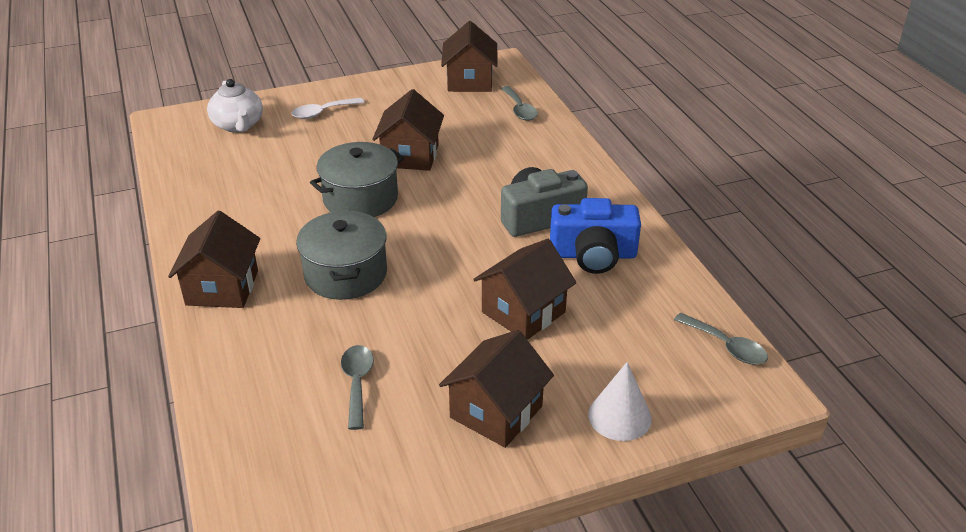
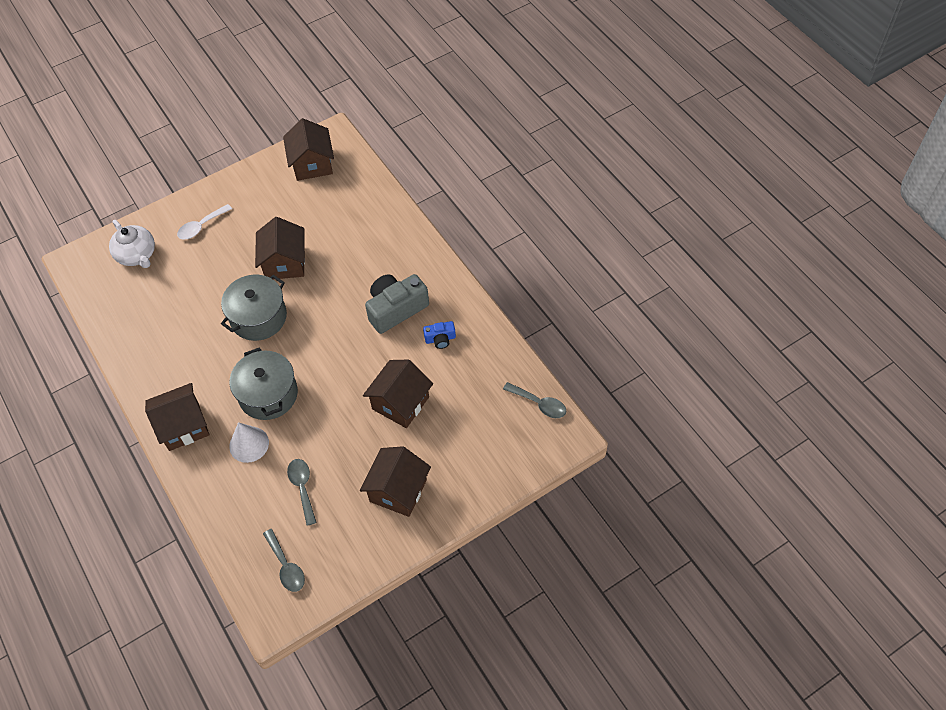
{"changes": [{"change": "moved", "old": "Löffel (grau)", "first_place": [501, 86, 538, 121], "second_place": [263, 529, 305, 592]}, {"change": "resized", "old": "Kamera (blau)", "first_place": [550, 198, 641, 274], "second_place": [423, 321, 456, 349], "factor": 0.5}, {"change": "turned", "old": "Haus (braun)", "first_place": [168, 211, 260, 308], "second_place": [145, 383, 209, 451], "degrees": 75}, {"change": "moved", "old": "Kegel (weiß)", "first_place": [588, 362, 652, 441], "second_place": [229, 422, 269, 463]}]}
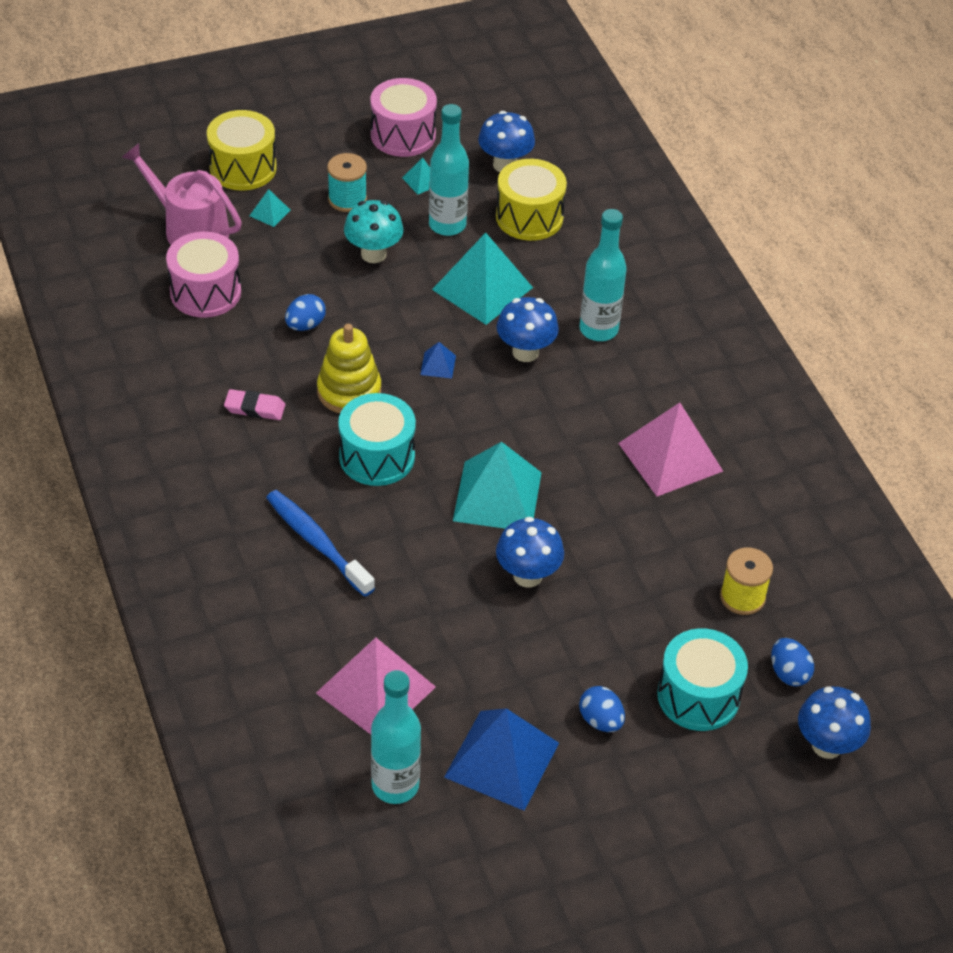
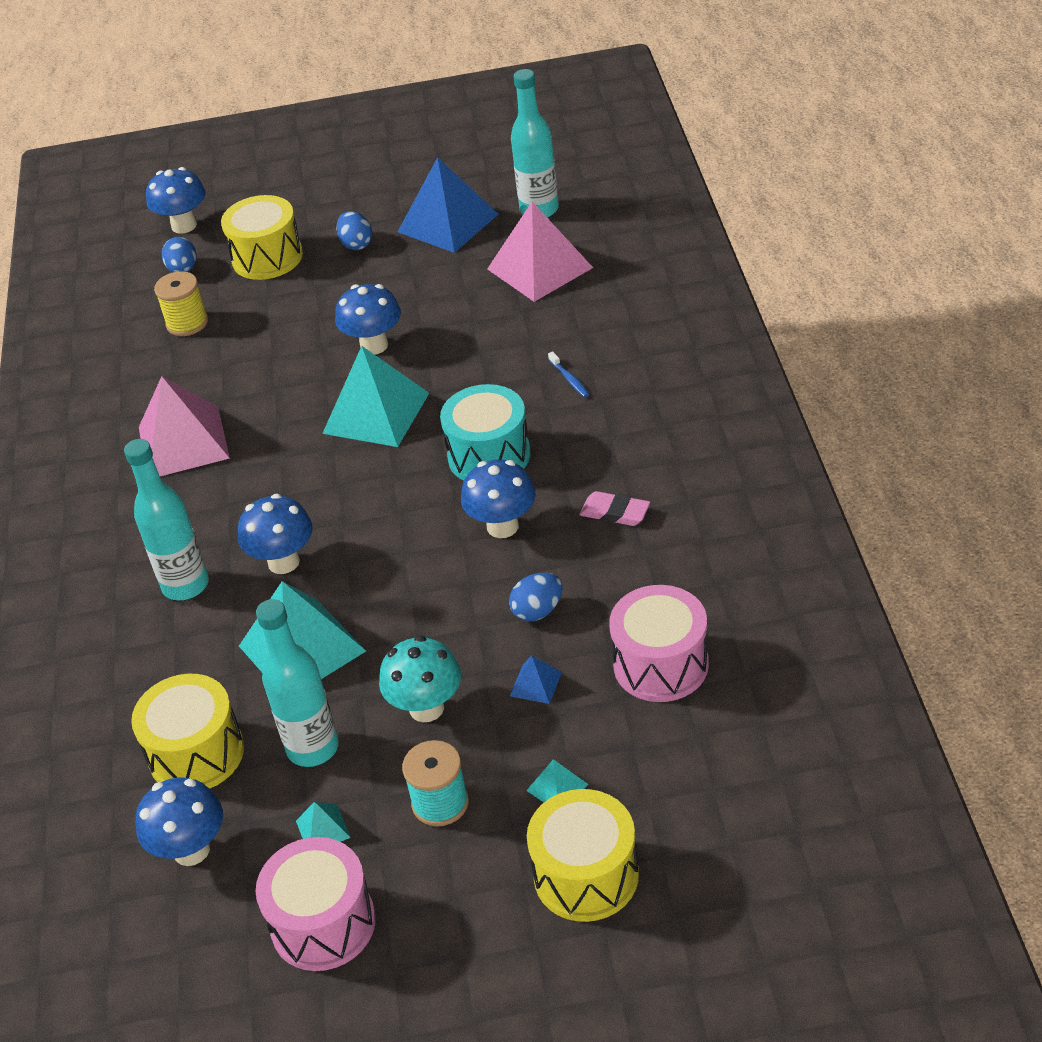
{"changes": [{"change": "removed", "old": "Gießkanne (rosa)", "first_place": [121, 143, 242, 245]}, {"change": "replaced", "old": "Stapelspielzeug (gelb)", "new": "Pilz (blau)", "first_place": [317, 324, 381, 413], "second_place": [461, 460, 535, 538]}, {"change": "moved", "old": "Pyramide (blau)", "first_place": [420, 342, 456, 379], "second_place": [510, 656, 562, 704]}, {"change": "resized", "old": "Zahnbürste (blau)", "first_place": [266, 490, 375, 597], "second_place": [548, 351, 589, 397], "factor": 0.44}, {"change": "recoloured", "old": "Trommel (türkis)", "new": "Trommel (gelb)", "first_place": [657, 628, 748, 731], "second_place": [221, 195, 303, 280]}]}
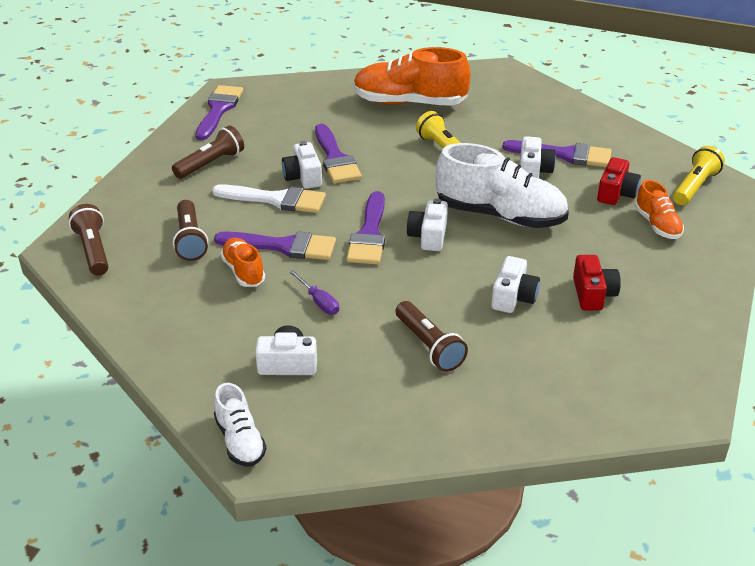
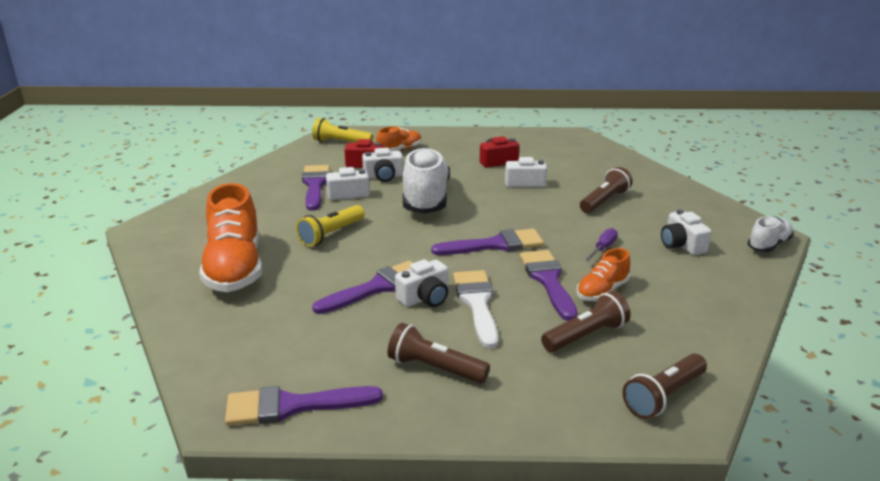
{"changes": [{"change": "moved", "old": "Kamera (weiß)", "first_place": [407, 198, 448, 251], "second_place": [362, 148, 403, 182]}]}
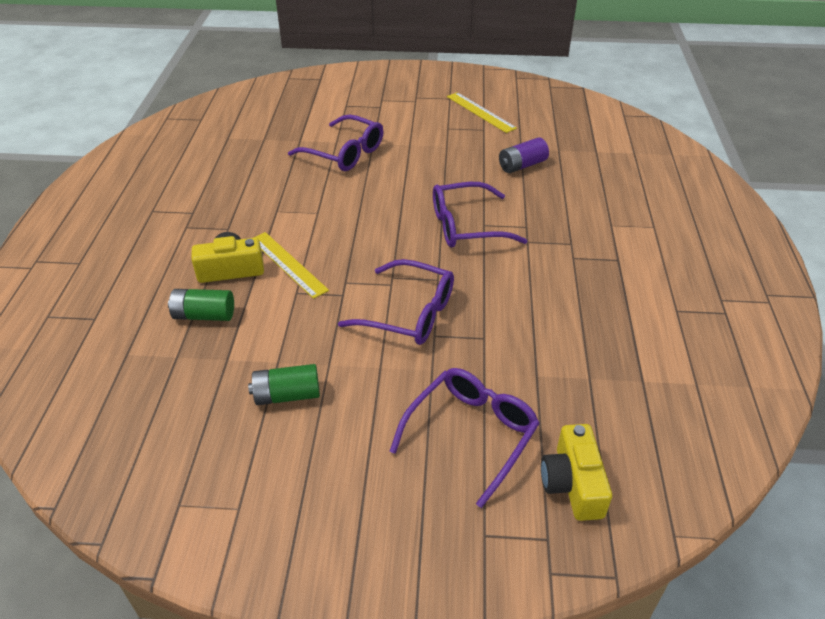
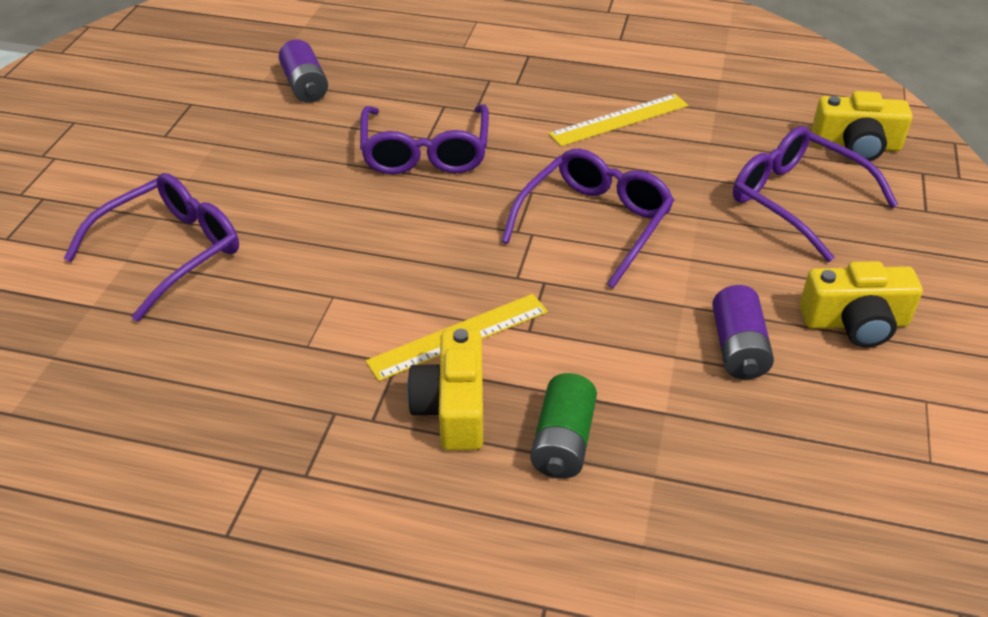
{"changes": [{"change": "moved", "old": "Lineal (gelb)", "first_place": [447, 92, 517, 133], "second_place": [548, 94, 688, 146]}, {"change": "recoloured", "old": "Batterie (grün)", "new": "Batterie (lila)", "first_place": [248, 364, 320, 405], "second_place": [712, 285, 774, 379]}, {"change": "added", "new": "Kamera (gelb)", "second_place": [800, 261, 923, 348]}]}
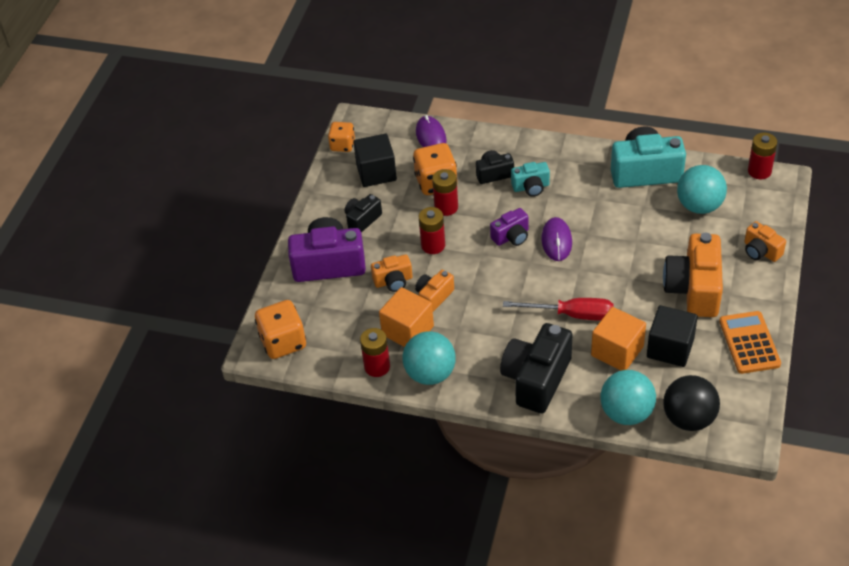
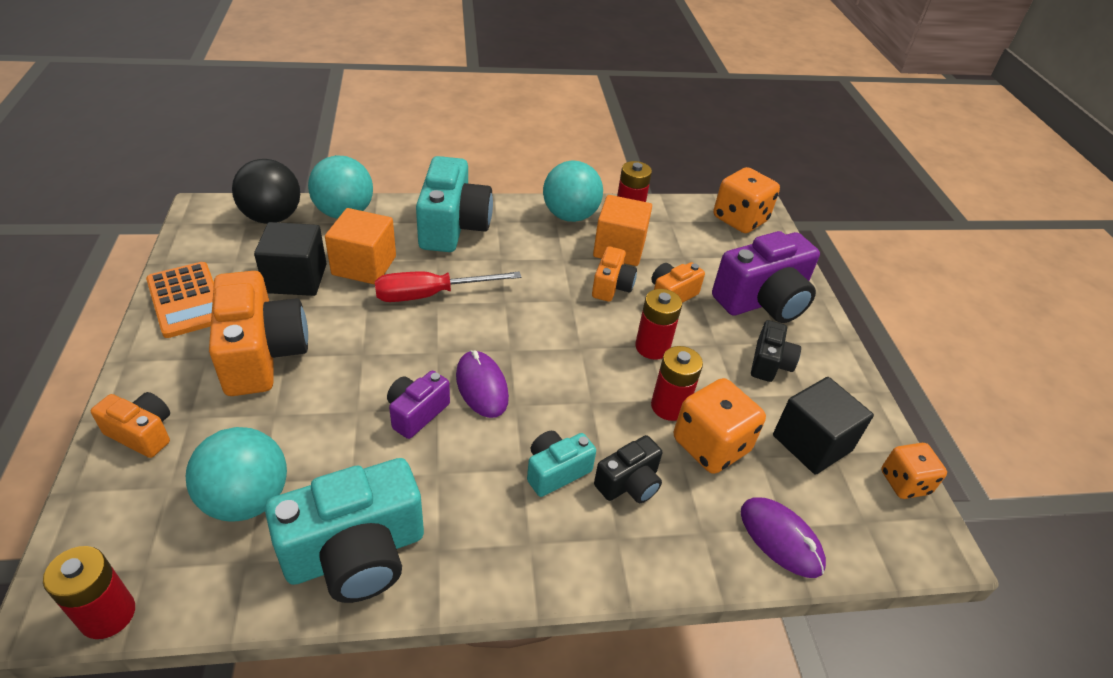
{"changes": [{"change": "moved", "old": "Kamera (lila)", "first_place": [490, 208, 529, 246], "second_place": [387, 371, 450, 439]}, {"change": "recoloured", "old": "Kamera (schwarz)", "new": "Kamera (türkis)", "first_place": [500, 323, 572, 413], "second_place": [416, 156, 493, 252]}]}
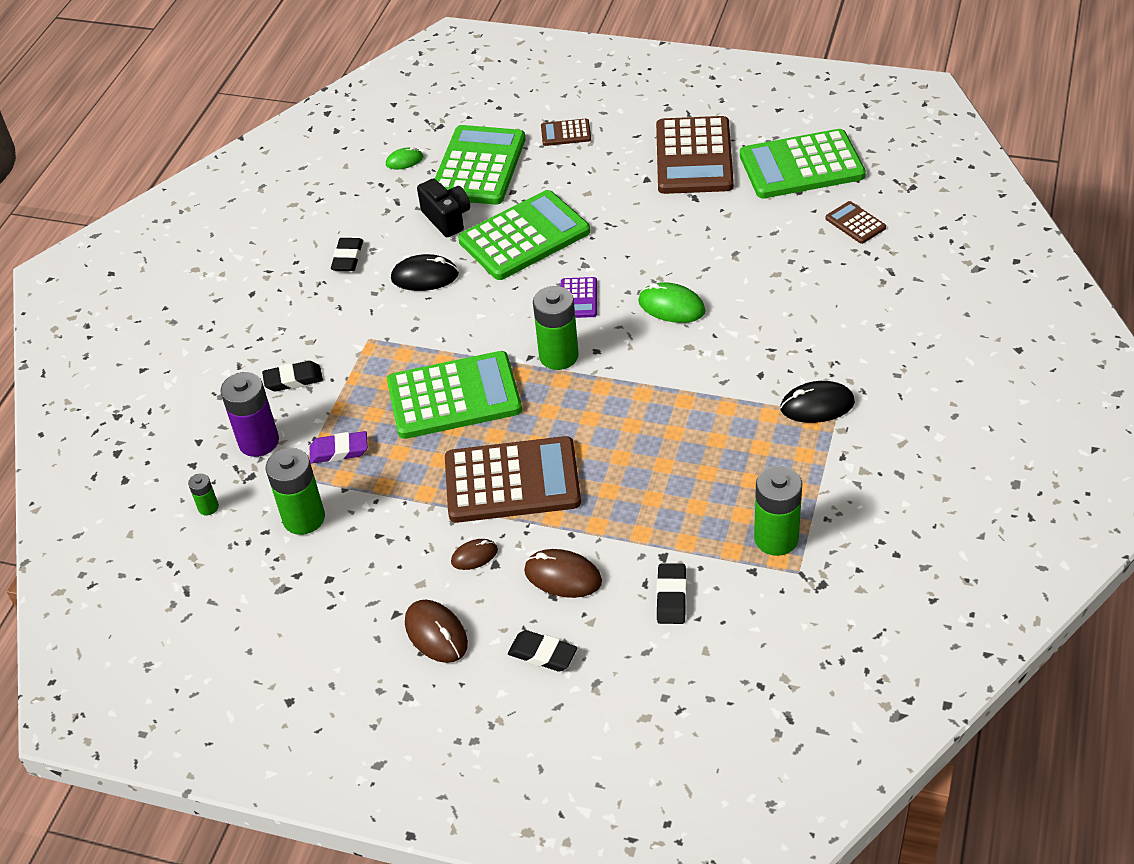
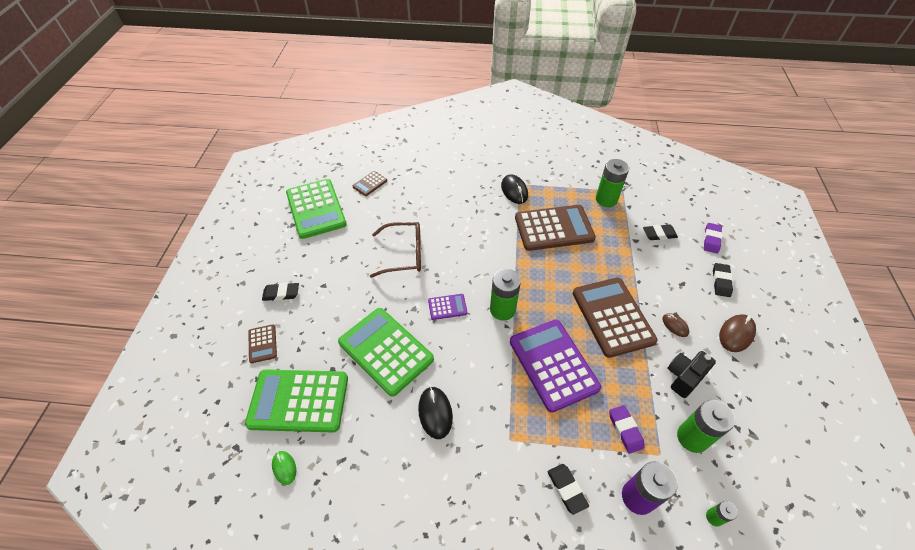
{"changes": [{"change": "moved", "old": "Taschenrechner (braun)", "first_place": [656, 116, 734, 194], "second_place": [515, 205, 596, 251]}, {"change": "moved", "old": "Kamera (schwarz)", "first_place": [417, 179, 470, 237], "second_place": [667, 351, 716, 398]}, {"change": "moved", "old": "Radiergummi (schwarz)", "first_place": [331, 238, 363, 271], "second_place": [262, 283, 299, 301]}, {"change": "removed", "old": "Computermaus (grün)", "first_place": [638, 282, 706, 323]}, {"change": "recoloured", "old": "Taschenrechner (grün)", "new": "Taschenrechner (lila)", "first_place": [387, 351, 522, 439], "second_place": [510, 319, 601, 413]}, {"change": "removed", "old": "Computermaus (braun)", "first_place": [524, 549, 602, 598]}, {"change": "added", "new": "Brille (braun)", "second_place": [370, 222, 421, 278]}, {"change": "added", "new": "Radiergummi (lila)", "second_place": [704, 223, 722, 254]}]}
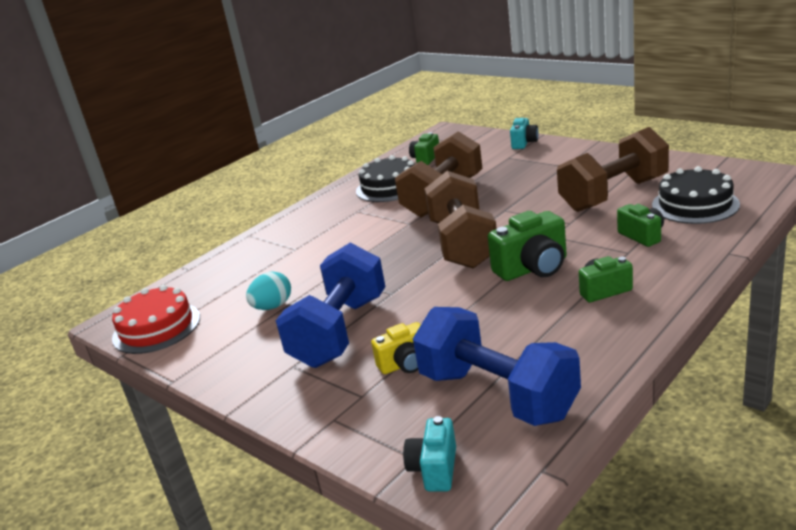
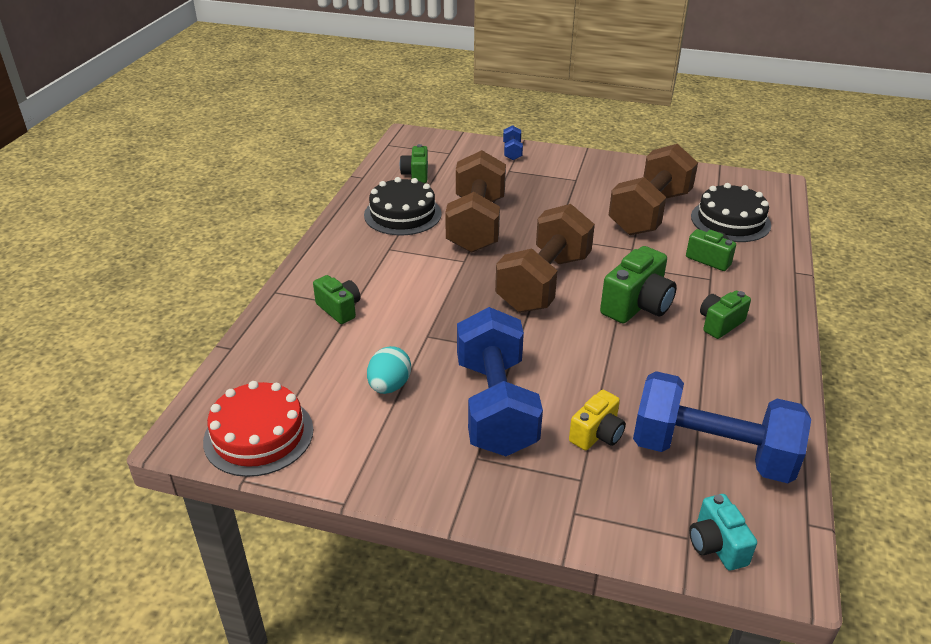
{"changes": [{"change": "replaced", "old": "Kamera (türkis)", "new": "Hantel (blau)", "first_place": [510, 118, 539, 149], "second_place": [503, 125, 523, 160]}, {"change": "turned", "old": "Hantel (braun)", "first_place": [424, 171, 497, 269], "second_place": [495, 204, 595, 313], "degrees": 60}, {"change": "added", "new": "Kamera (grün)", "second_place": [313, 275, 360, 324]}]}
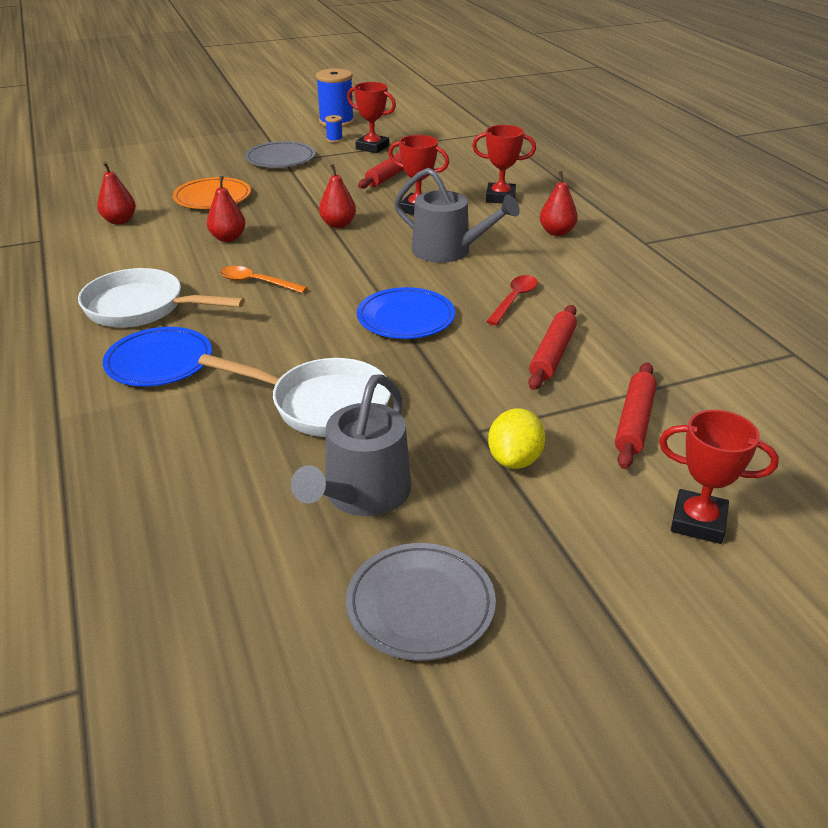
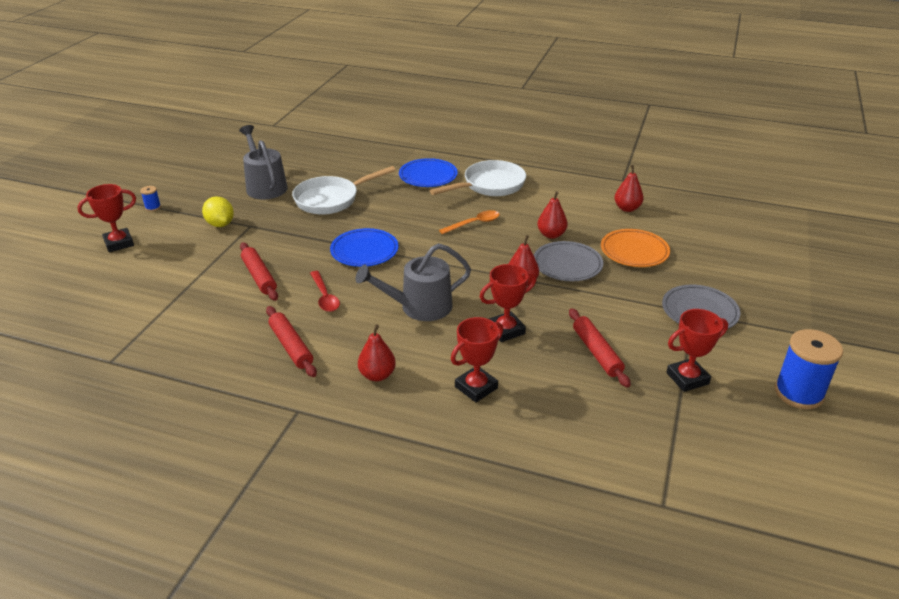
{"changes": [{"change": "moved", "old": "Garnrolle (blau)", "first_place": [325, 115, 343, 143], "second_place": [140, 186, 161, 211]}, {"change": "moved", "old": "Nudelholz (rot)", "first_place": [615, 362, 657, 469], "second_place": [266, 306, 317, 377]}, {"change": "moved", "old": "Teller (grau)", "first_place": [346, 543, 496, 661], "second_place": [534, 241, 603, 281]}]}
